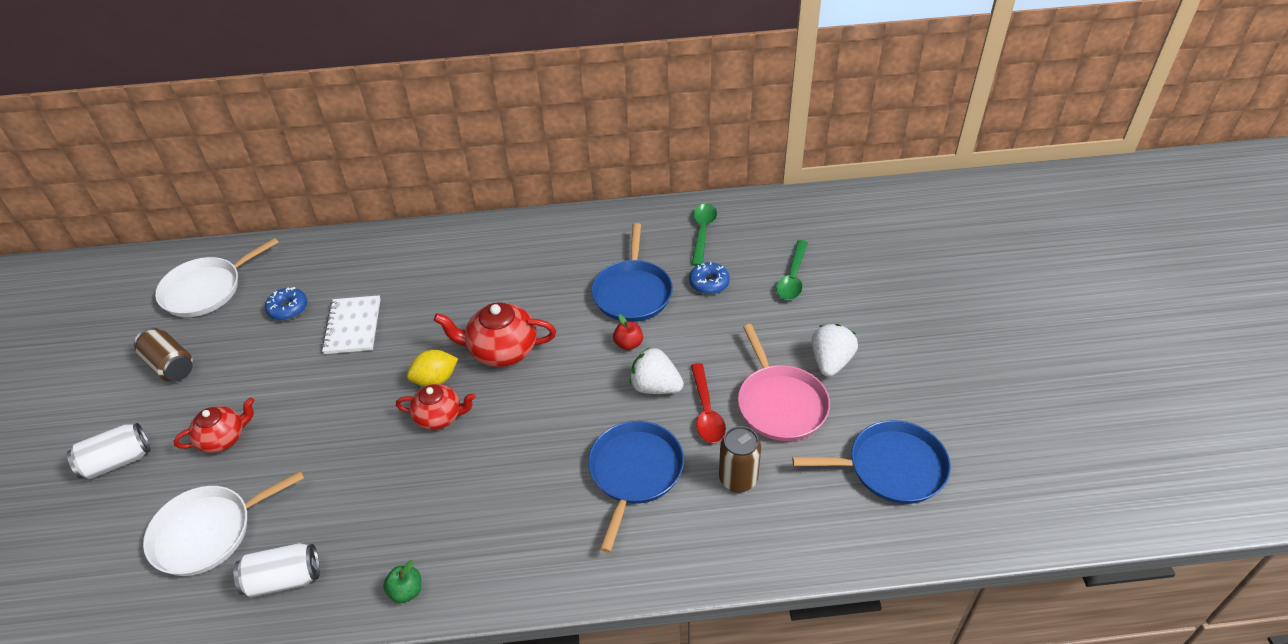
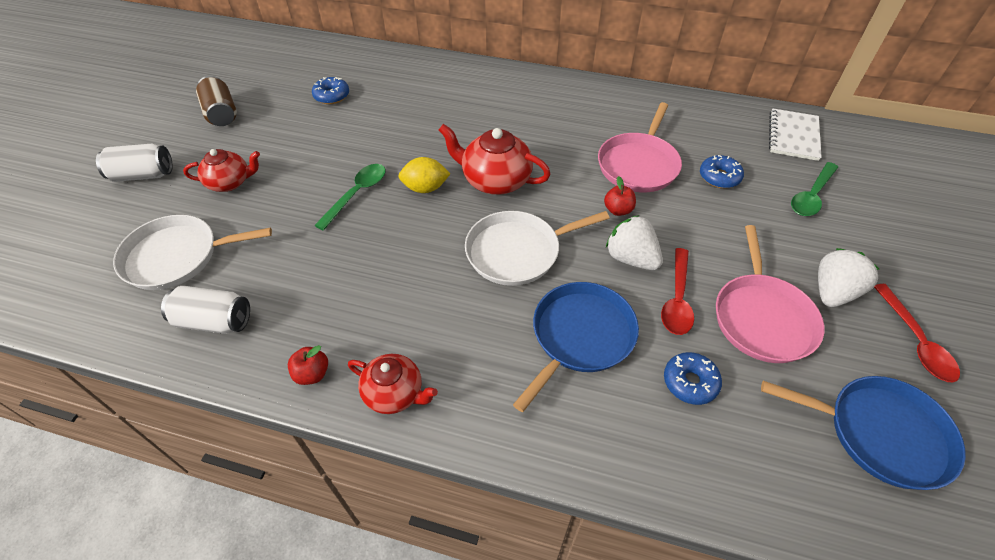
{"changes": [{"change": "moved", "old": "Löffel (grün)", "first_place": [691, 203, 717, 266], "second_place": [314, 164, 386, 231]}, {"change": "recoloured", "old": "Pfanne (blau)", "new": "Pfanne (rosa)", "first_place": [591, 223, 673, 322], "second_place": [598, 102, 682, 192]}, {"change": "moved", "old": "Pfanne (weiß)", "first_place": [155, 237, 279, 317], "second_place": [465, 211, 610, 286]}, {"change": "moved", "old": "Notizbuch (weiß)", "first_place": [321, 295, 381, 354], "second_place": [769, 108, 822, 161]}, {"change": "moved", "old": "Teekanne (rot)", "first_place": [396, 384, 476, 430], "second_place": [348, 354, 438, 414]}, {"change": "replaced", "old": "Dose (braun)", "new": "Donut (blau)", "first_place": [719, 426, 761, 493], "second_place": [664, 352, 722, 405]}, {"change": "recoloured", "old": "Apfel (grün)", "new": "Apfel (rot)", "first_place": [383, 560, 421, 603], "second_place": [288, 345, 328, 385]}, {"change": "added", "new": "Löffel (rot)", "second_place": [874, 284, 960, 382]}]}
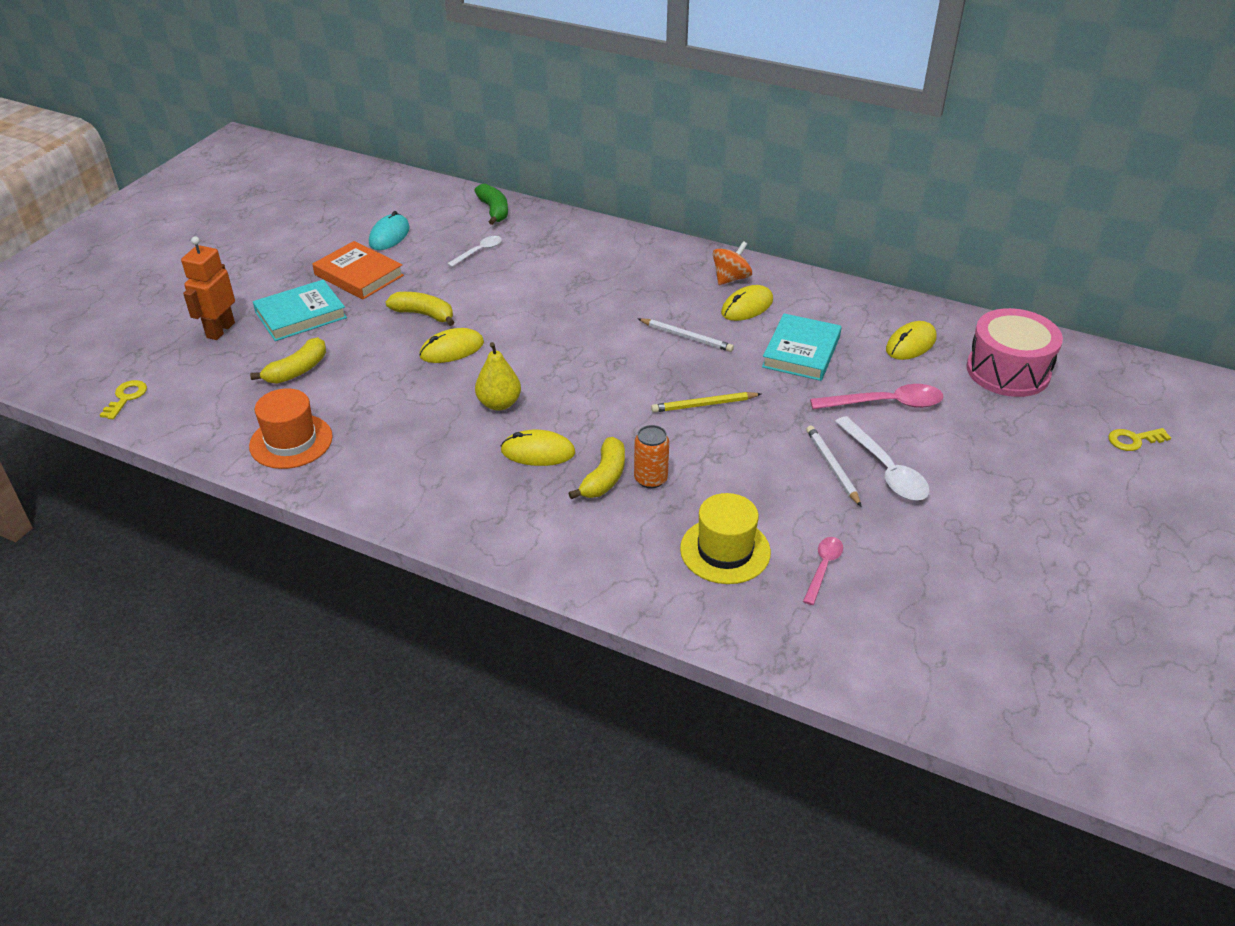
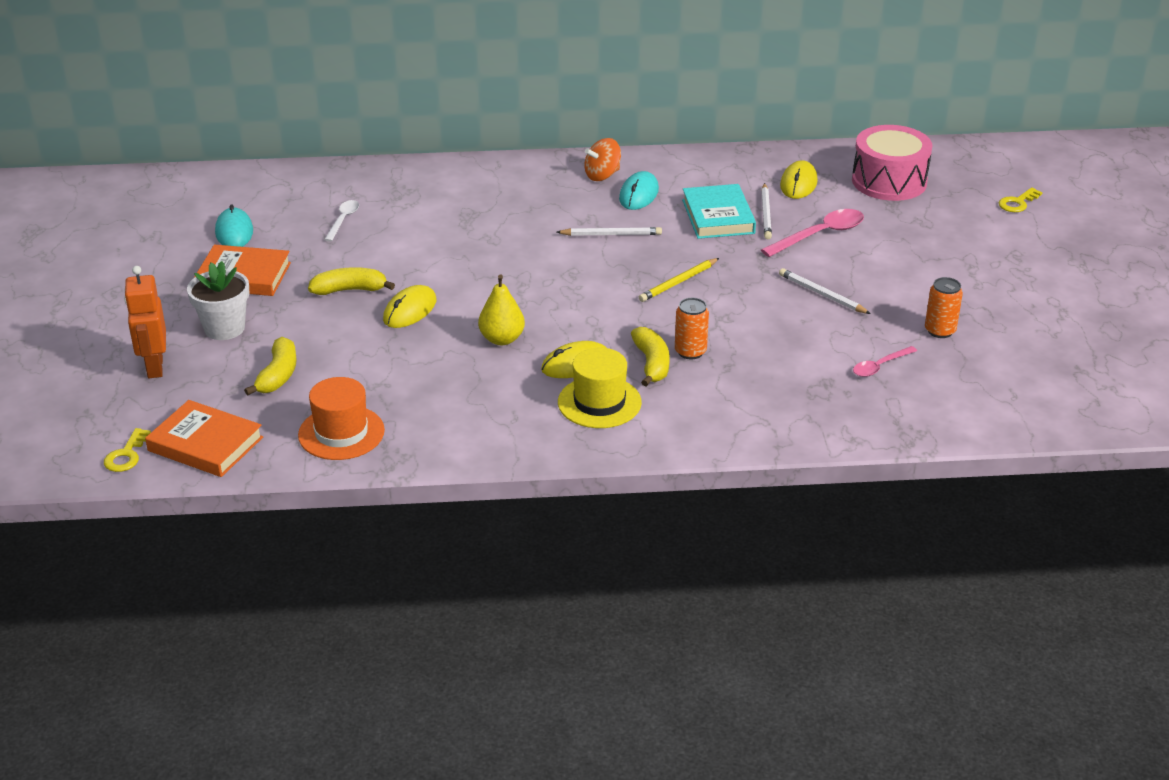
{"changes": [{"change": "removed", "old": "Banane (grün)", "first_place": [474, 184, 508, 225]}, {"change": "turned", "old": "Kreisel (orange)", "first_place": [713, 241, 752, 285], "second_place": [584, 138, 621, 181], "degrees": -135}, {"change": "replaced", "old": "Buch (türkis)", "new": "Blumentopf (weiß)", "first_place": [253, 280, 347, 341], "second_place": [187, 261, 249, 340]}, {"change": "recoloured", "old": "Computermaus (gelb)", "new": "Computermaus (türkis)", "first_place": [721, 285, 773, 321], "second_place": [619, 171, 659, 210]}, {"change": "turned", "old": "Schlüssel (gelb)", "first_place": [100, 380, 147, 419], "second_place": [104, 428, 151, 472], "degrees": -150}, {"change": "removed", "old": "Löffel (weiß)", "first_place": [835, 416, 930, 501]}, {"change": "moved", "old": "Hut (gelb)", "first_place": [680, 493, 771, 584], "second_place": [558, 348, 642, 428]}, {"change": "turned", "old": "Löffel (rosa)", "first_place": [803, 537, 843, 605], "second_place": [853, 346, 917, 377], "degrees": -120}, {"change": "added", "new": "Bleistift (weiß)", "second_place": [761, 183, 772, 239]}, {"change": "added", "new": "Dose (orange)", "second_place": [925, 277, 963, 338]}, {"change": "added", "new": "Buch (orange)", "second_place": [145, 400, 263, 477]}]}
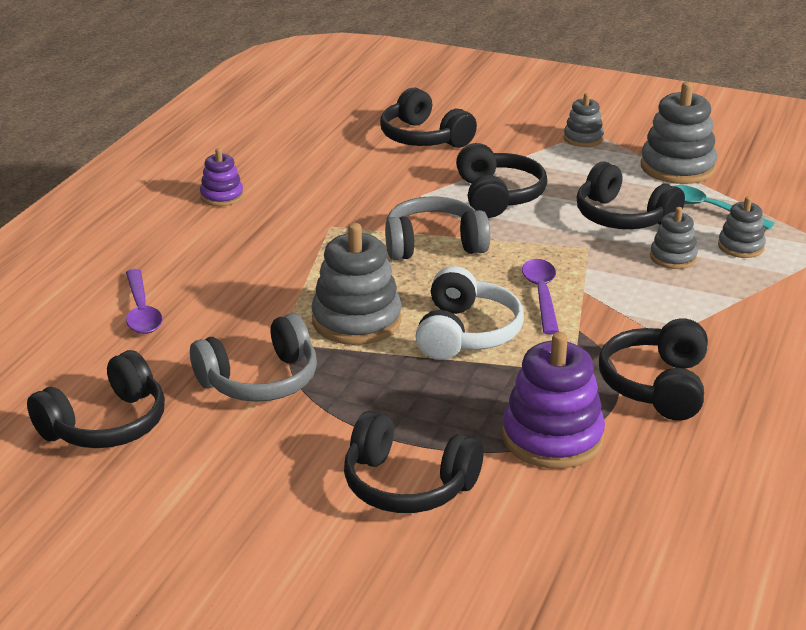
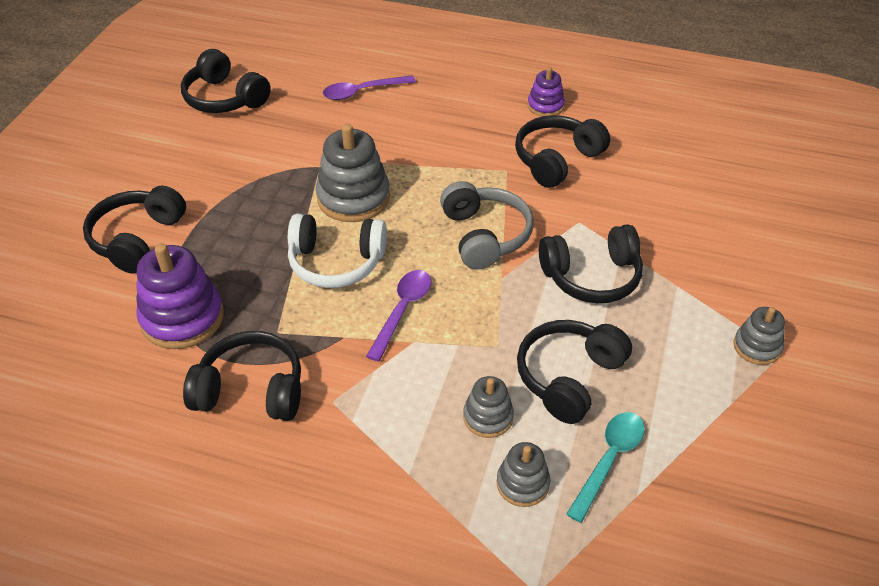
{"changes": [{"change": "removed", "old": "Stapelspielzeug (grau)", "first_place": [641, 82, 717, 184]}, {"change": "moved", "old": "Kopfhörer (schwarz)", "first_place": [380, 88, 477, 148], "second_place": [515, 115, 610, 188]}, {"change": "turned", "old": "Löffel (lila)", "first_place": [522, 259, 559, 335], "second_place": [366, 270, 431, 362], "degrees": -60}, {"change": "removed", "old": "Kopfhörer (grau)", "first_place": [190, 313, 317, 402]}]}
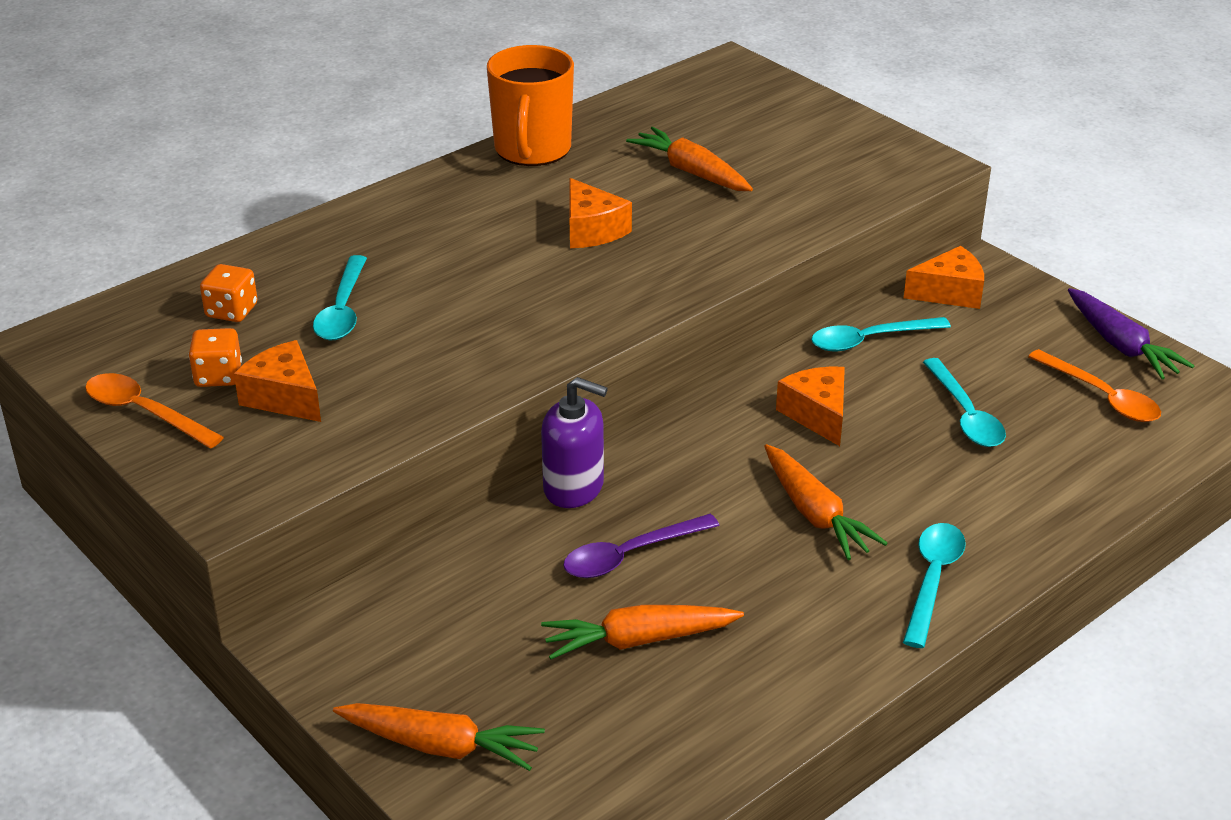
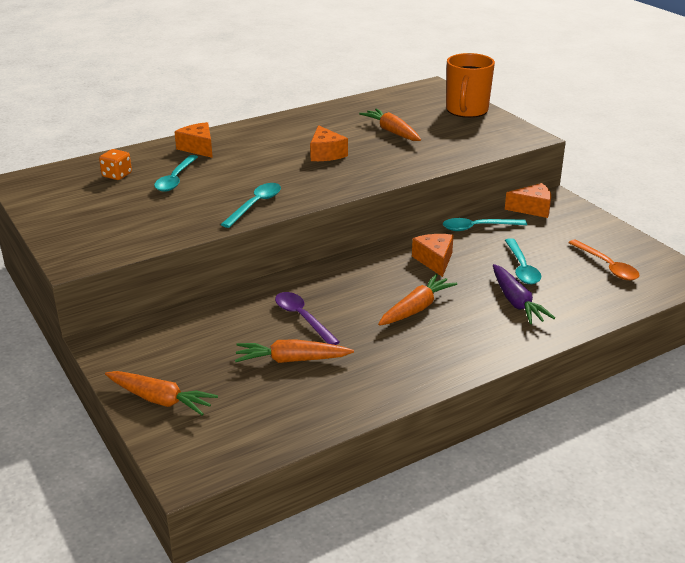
{"changes": [{"change": "moved", "old": "Tasse (orange)", "first_place": [487, 45, 574, 166], "second_place": [446, 53, 495, 118]}, {"change": "moved", "old": "Karotte (lila)", "first_place": [1068, 288, 1194, 379], "second_place": [493, 264, 555, 324]}, {"change": "removed", "old": "Spielwürfel (orange)", "first_place": [189, 328, 242, 387]}, {"change": "moved", "old": "Käse (orange)", "first_place": [234, 340, 321, 422], "second_place": [175, 122, 213, 158]}, {"change": "removed", "old": "Löffel (orange)", "first_place": [85, 373, 224, 448]}, {"change": "removed", "old": "Seifenspender (lila)", "first_place": [541, 377, 608, 508]}, {"change": "turned", "old": "Karotte (orange)", "first_place": [764, 444, 887, 560], "second_place": [378, 274, 457, 326], "degrees": -120}, {"change": "turned", "old": "Löffel (lila)", "first_place": [563, 514, 720, 578], "second_place": [275, 292, 340, 345], "degrees": 75}, {"change": "moved", "old": "Löffel (türkis)", "first_place": [903, 523, 966, 648], "second_place": [221, 183, 281, 228]}]}
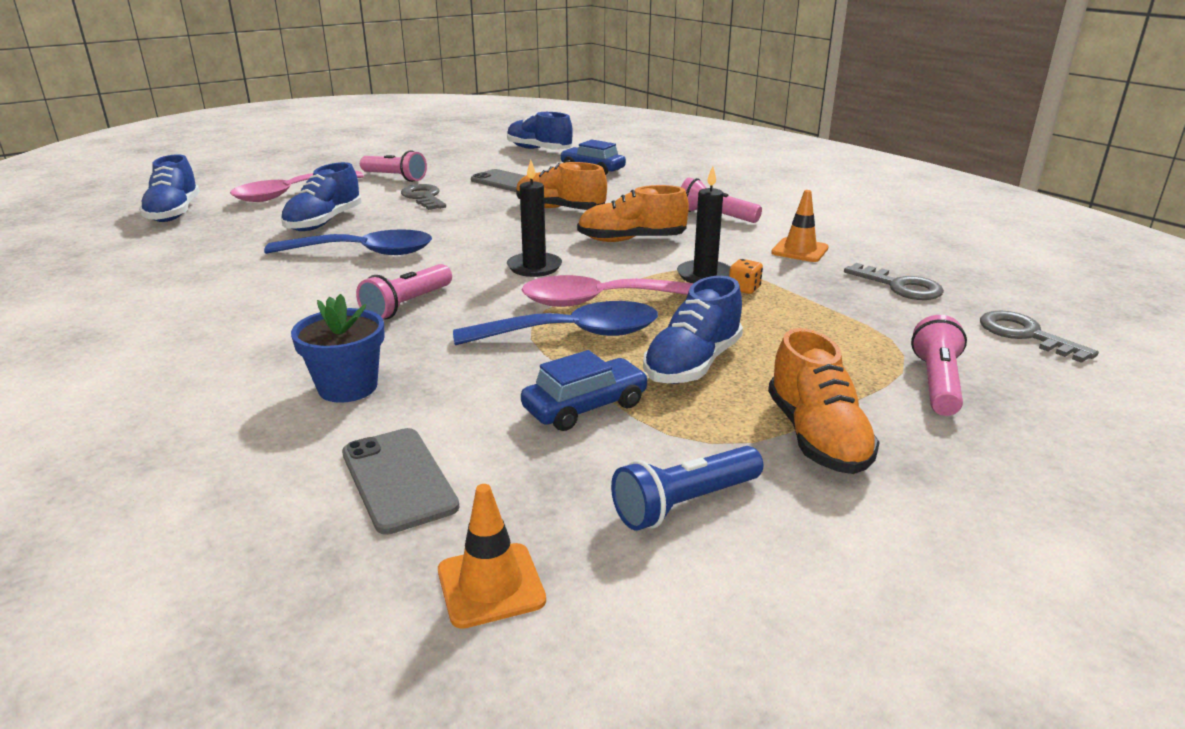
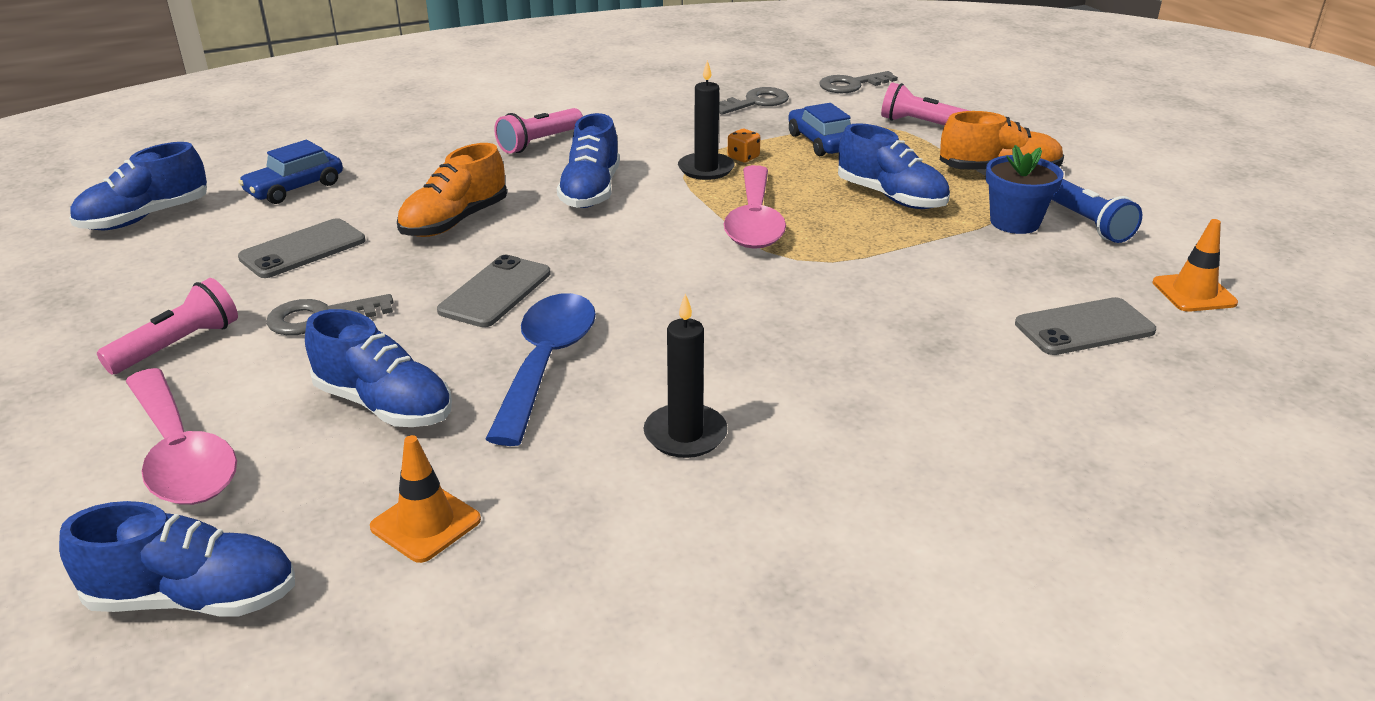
{"changes": [{"change": "moved", "old": "Kerze (schwarz)", "first_place": [507, 160, 562, 277], "second_place": [644, 293, 728, 458]}, {"change": "recoloured", "old": "Schuh (orange)", "new": "Schuh (blau)", "first_place": [577, 185, 689, 242], "second_place": [557, 113, 620, 208]}, {"change": "moved", "old": "Leitkegel (orange)", "first_place": [771, 190, 829, 262], "second_place": [370, 435, 481, 563]}, {"change": "removed", "old": "Taschenlampe (rosa)", "first_place": [356, 264, 452, 319]}, {"change": "moved", "old": "Blumentopf (blau)", "first_place": [291, 294, 385, 403], "second_place": [986, 145, 1063, 234]}, {"change": "removed", "old": "Löffel (blau)", "first_place": [453, 301, 658, 345]}, {"change": "moved", "old": "Auto (blau)", "first_place": [521, 350, 649, 431], "second_place": [788, 103, 851, 156]}, {"change": "added", "new": "Handy (grau)", "second_place": [437, 255, 551, 327]}]}
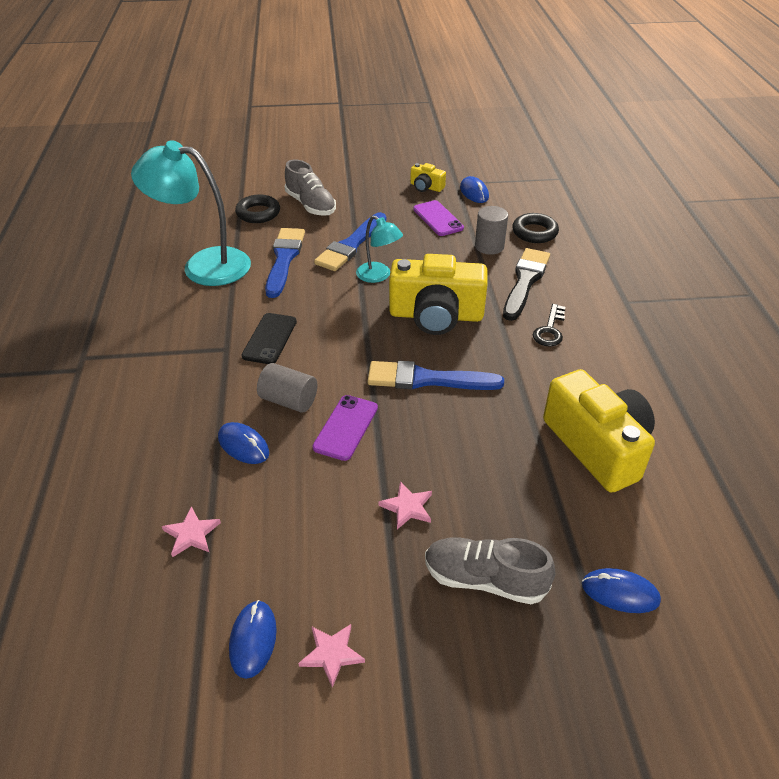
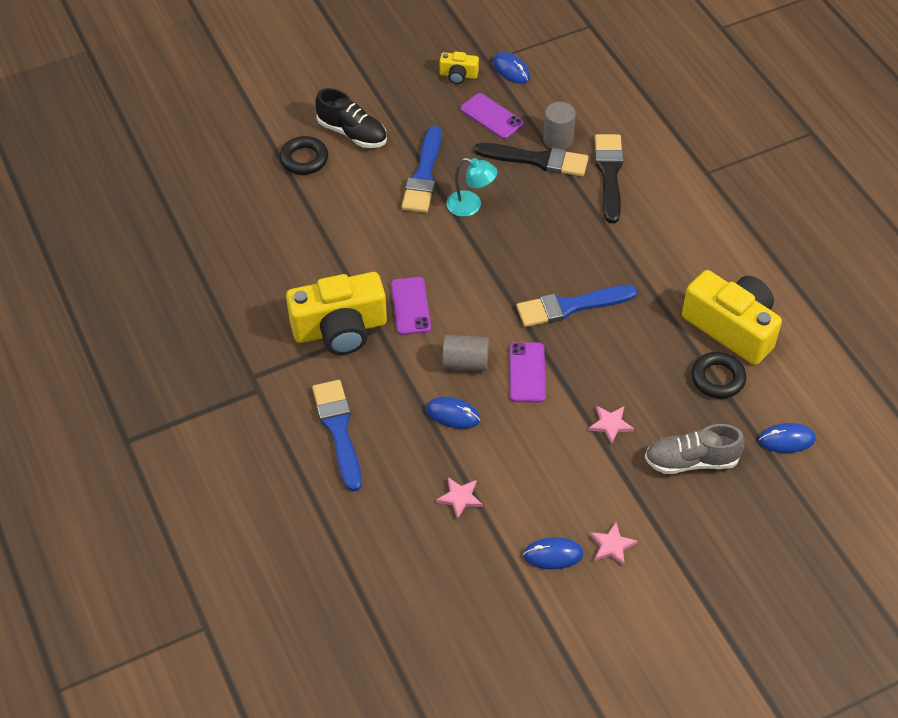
{"changes": [{"change": "removed", "old": "Lampe (türkis)", "first_place": [131, 140, 251, 286]}, {"change": "recoloured", "old": "Schuh (grau)", "new": "Schuh (schwarz)", "first_place": [285, 160, 336, 216], "second_place": [315, 88, 387, 148]}, {"change": "moved", "old": "Ring (schwarz)", "first_place": [512, 213, 559, 243], "second_place": [691, 352, 746, 399]}, {"change": "moved", "old": "Pinsel (blau)", "first_place": [265, 228, 305, 298], "second_place": [312, 380, 362, 492]}, {"change": "moved", "old": "Kamera (gelb)", "first_place": [389, 254, 488, 335], "second_place": [286, 272, 387, 355]}, {"change": "removed", "old": "Schlüssel (schwarz)", "first_place": [533, 304, 565, 347]}, {"change": "recoloured", "old": "Handy (schwarz)", "new": "Handy (lila)", "first_place": [242, 313, 297, 364], "second_place": [391, 277, 431, 335]}, {"change": "turned", "old": "Computermaus (blau)", "first_place": [229, 600, 277, 679], "second_place": [523, 537, 583, 570], "degrees": -75}, {"change": "added", "new": "Pinsel (schwarz)", "second_place": [474, 143, 589, 176]}]}
